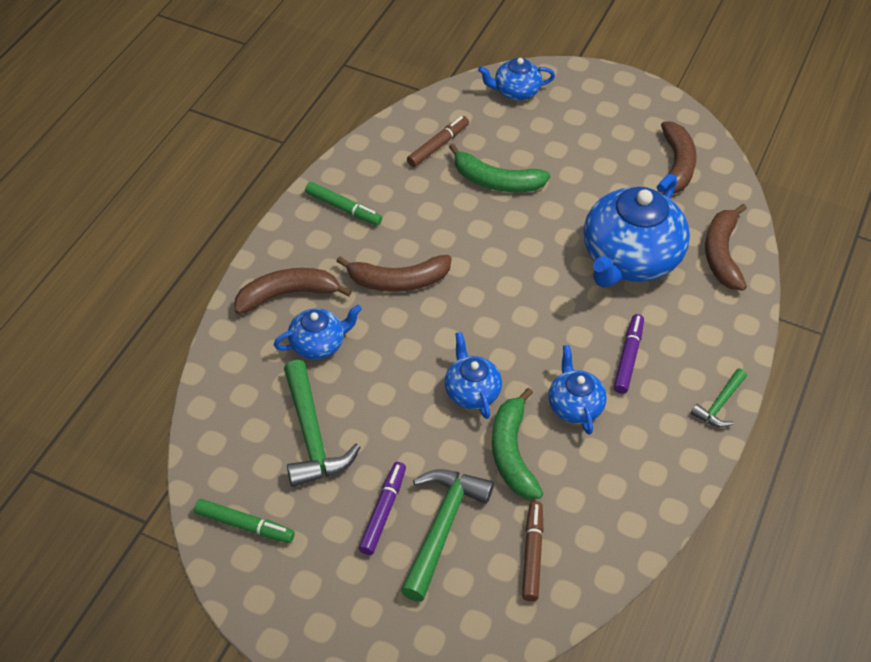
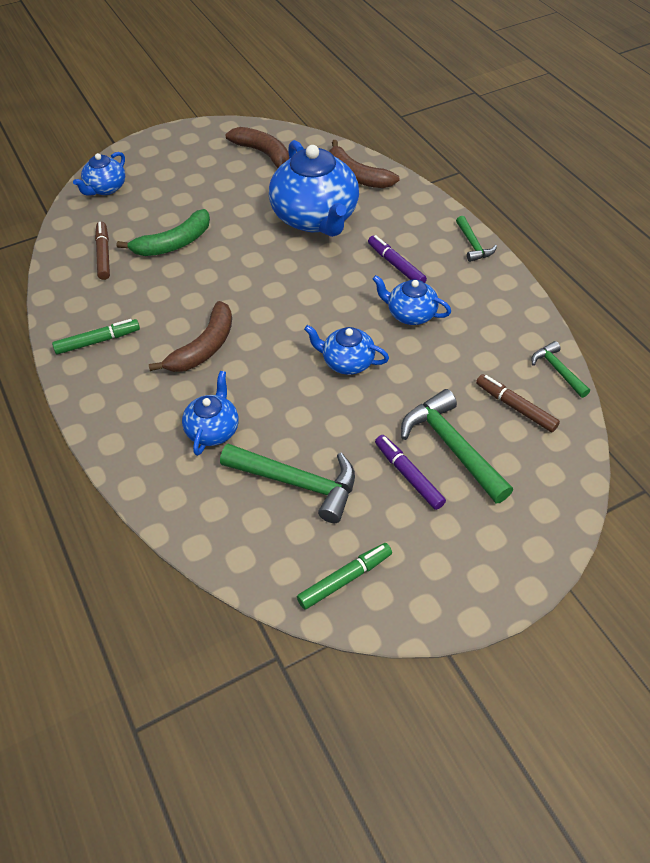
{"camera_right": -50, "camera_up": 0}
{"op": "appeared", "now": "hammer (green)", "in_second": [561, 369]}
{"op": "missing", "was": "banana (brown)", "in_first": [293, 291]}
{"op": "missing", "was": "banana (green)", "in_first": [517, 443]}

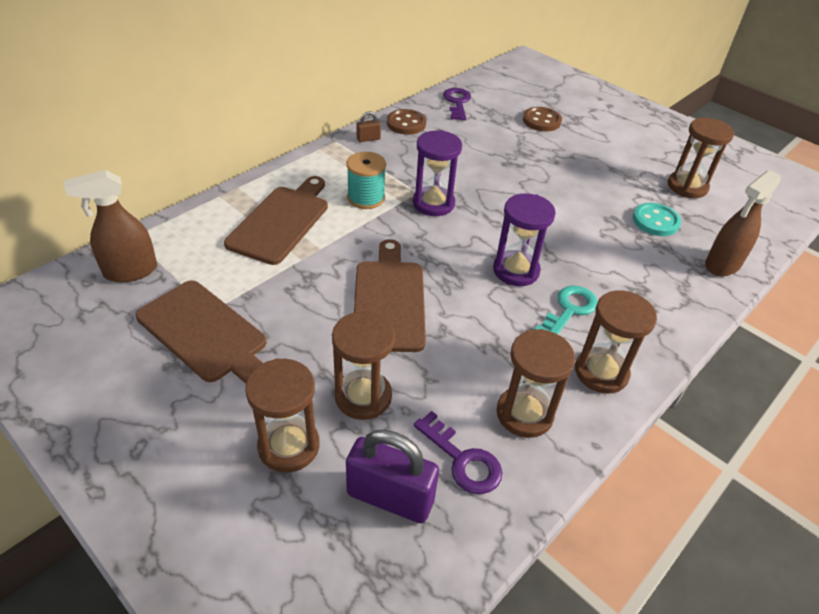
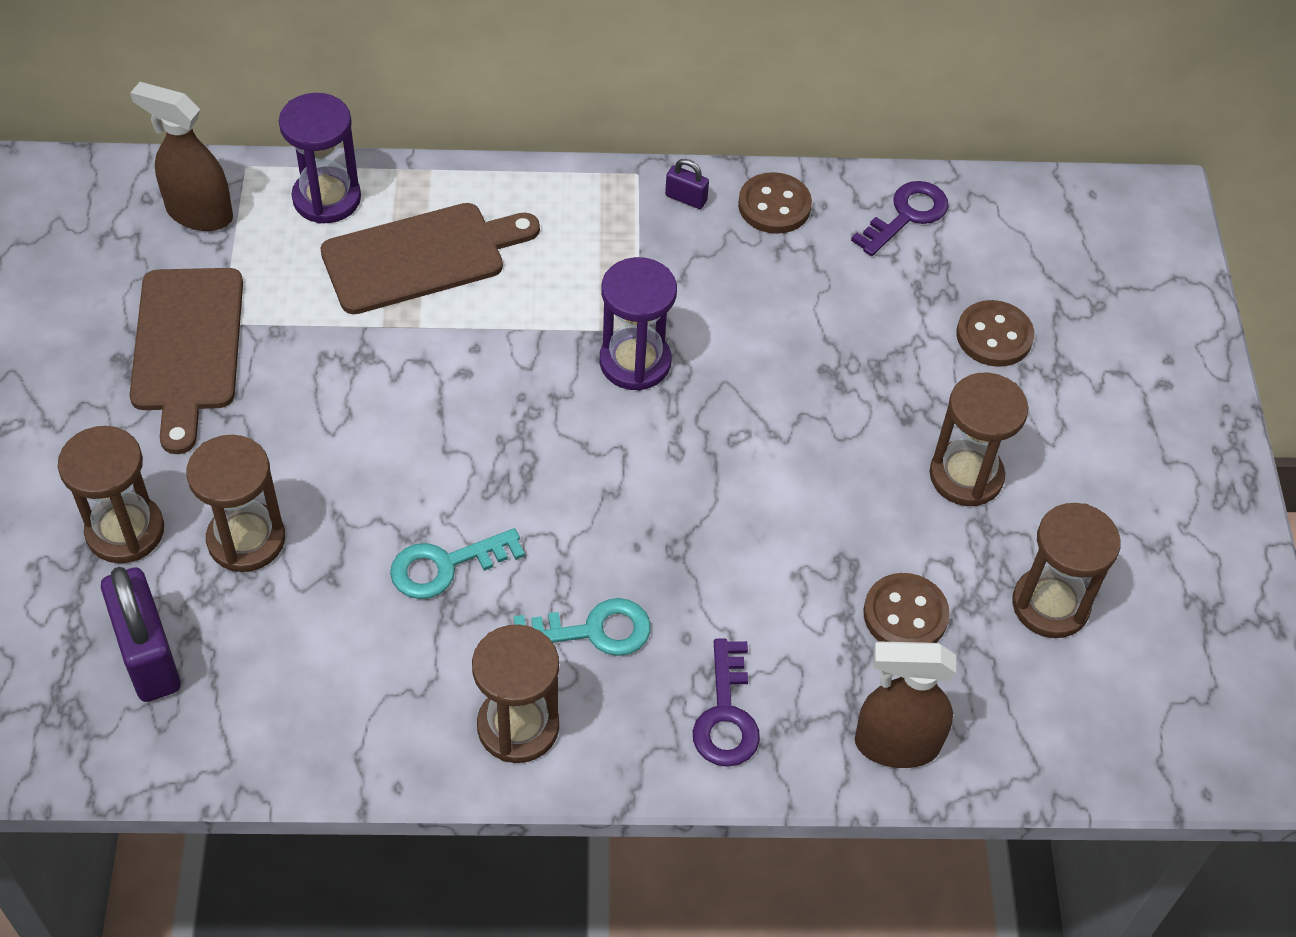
{"camera_right": 45, "camera_up": 10}
{"op": "relocated", "was": "hourglass (purple)", "in_first": [524, 239], "in_second": [320, 158]}
{"op": "appeared", "now": "key (turquoise)", "in_second": [457, 563]}
{"op": "colour", "was": "padlock (brown)", "now": "padlock (purple)", "in_first": [369, 126], "in_second": [687, 184]}
{"op": "relocated", "was": "key (purple)", "in_first": [458, 452], "in_second": [726, 703]}
{"op": "colour", "was": "button (turquoise)", "now": "button (brown)", "in_first": [657, 219], "in_second": [906, 608]}
{"op": "relocated", "was": "hourglass (brown)", "in_first": [536, 383], "in_second": [978, 440]}
{"op": "missing", "was": "spool (turquoise)", "in_first": [366, 180]}
{"op": "missing", "was": "cutting board (brown)", "in_first": [390, 295]}

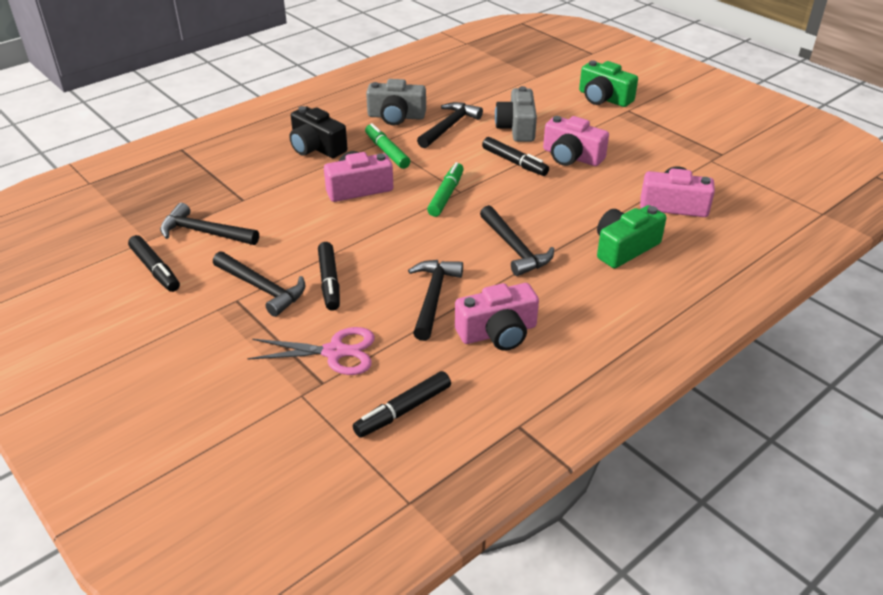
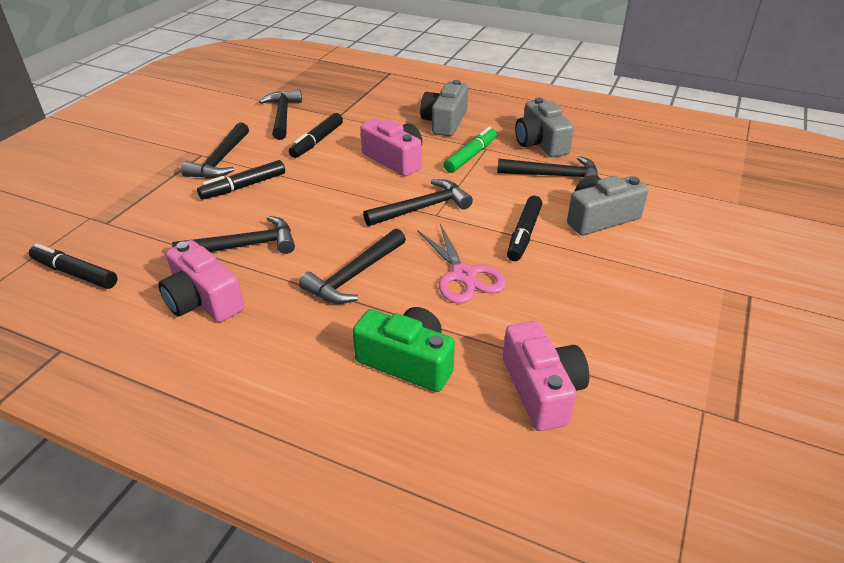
{"camera_right": 65, "camera_up": 0}
{"op": "relocated", "was": "marker (black)", "in_first": [154, 263], "in_second": [316, 135]}
{"op": "exchanged", "was": "marker (green)", "now": "hammer (black)", "in_first": [445, 189], "in_second": [418, 202]}
{"op": "relocated", "was": "scissors (pink)", "in_first": [311, 351], "in_second": [461, 263]}
{"op": "colour", "was": "camera (black)", "now": "camera (grey)", "in_first": [318, 132], "in_second": [444, 108]}
{"op": "missing", "was": "camera (pink)", "in_first": [576, 141]}
{"op": "missing", "was": "camera (green)", "in_first": [608, 83]}

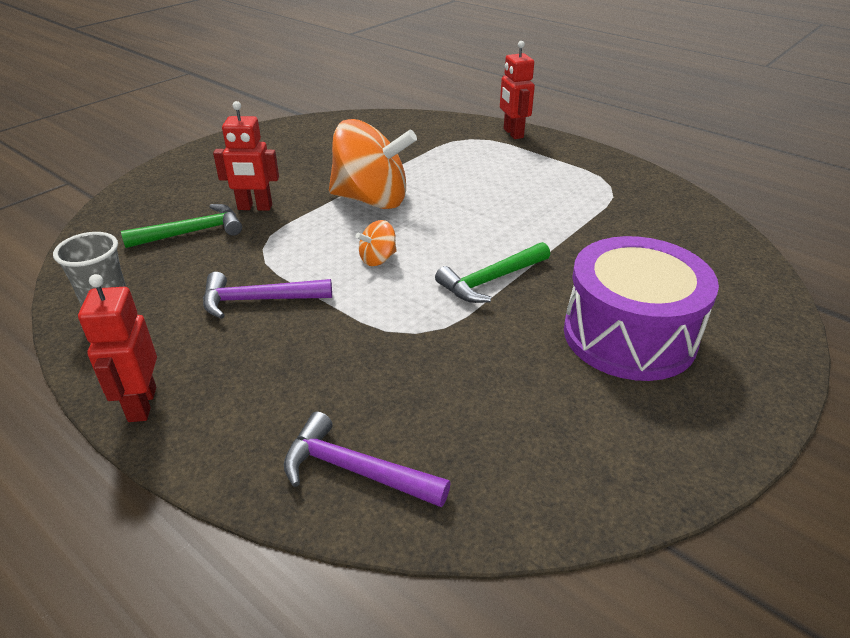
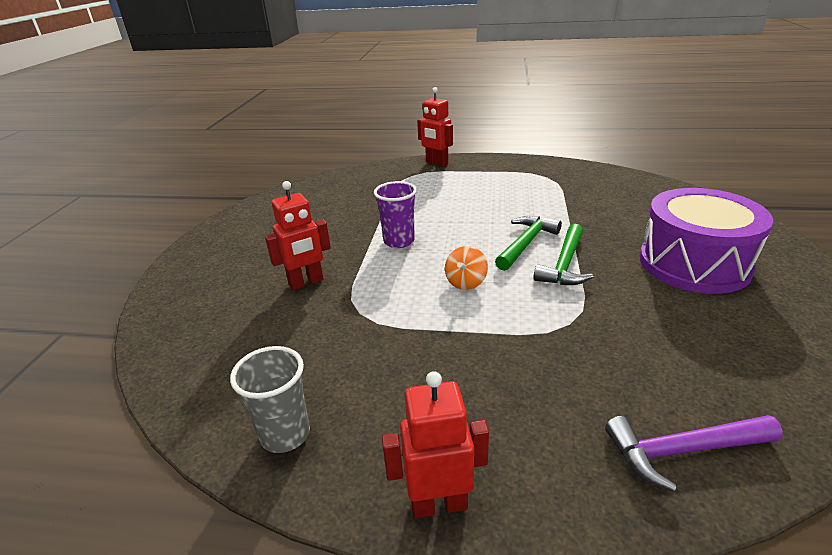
{"camera_right": -30, "camera_up": -5}
{"op": "exchanged", "was": "spinning top (orange)", "now": "cup (purple)", "in_first": [373, 164], "in_second": [395, 214]}
{"op": "spun", "was": "robot (red)", "in_first": [117, 348], "in_second": [435, 444], "clockwise": 120}
{"op": "relocated", "was": "hammer (green)", "in_first": [181, 226], "in_second": [528, 243]}
{"op": "missing", "was": "hammer (purple)", "in_first": [267, 295]}

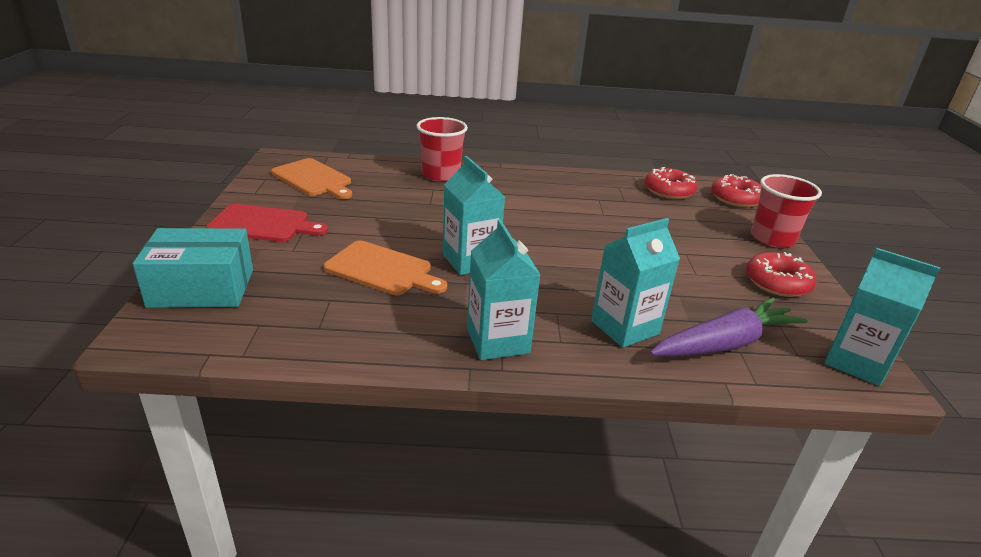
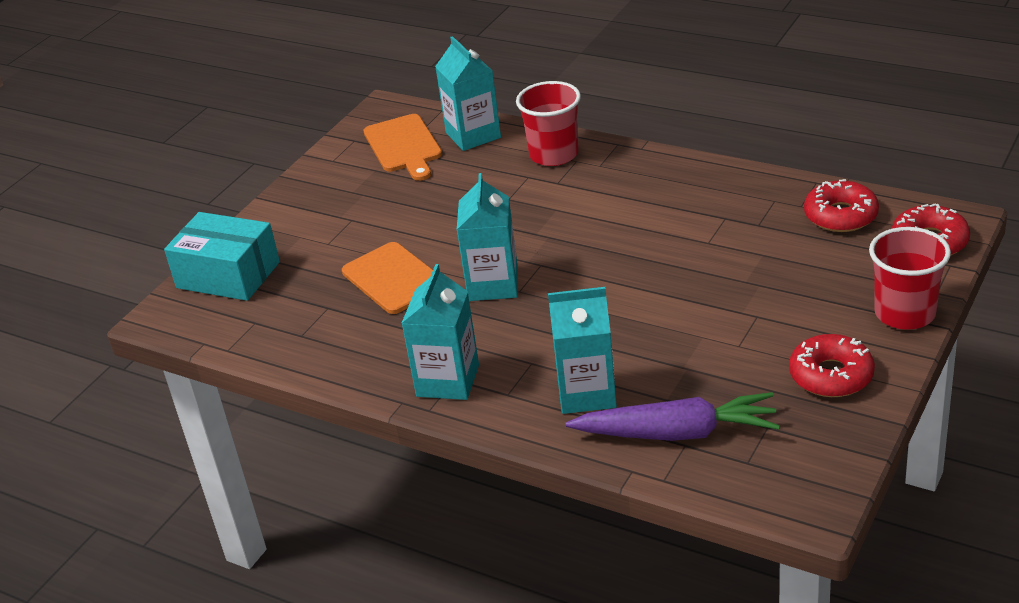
{"camera_right": 35, "camera_up": 5}
{"op": "relocated", "was": "carton (turquoise)", "in_first": [882, 317], "in_second": [468, 93]}
{"op": "missing", "was": "cutting board (red)", "in_first": [267, 223]}

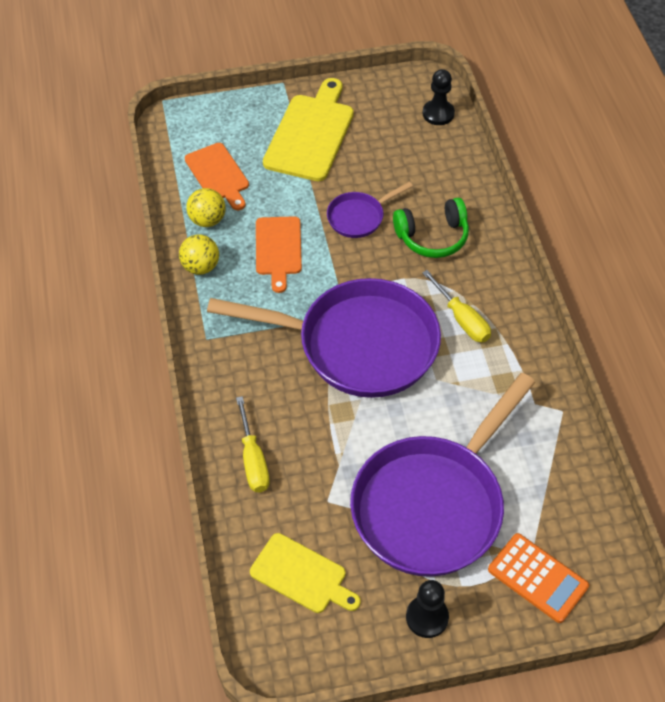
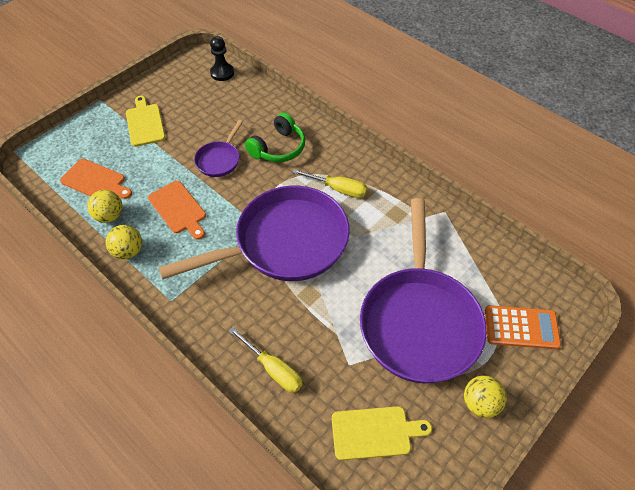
{"camera_right": -35, "camera_up": 0}
{"op": "size", "was": "cutting board (yellow)", "in_first": [308, 129], "in_second": [145, 121], "ratio": 0.64}
{"op": "exchanged", "was": "pawn (black)", "now": "ball (yellow)", "in_first": [427, 609], "in_second": [485, 396]}

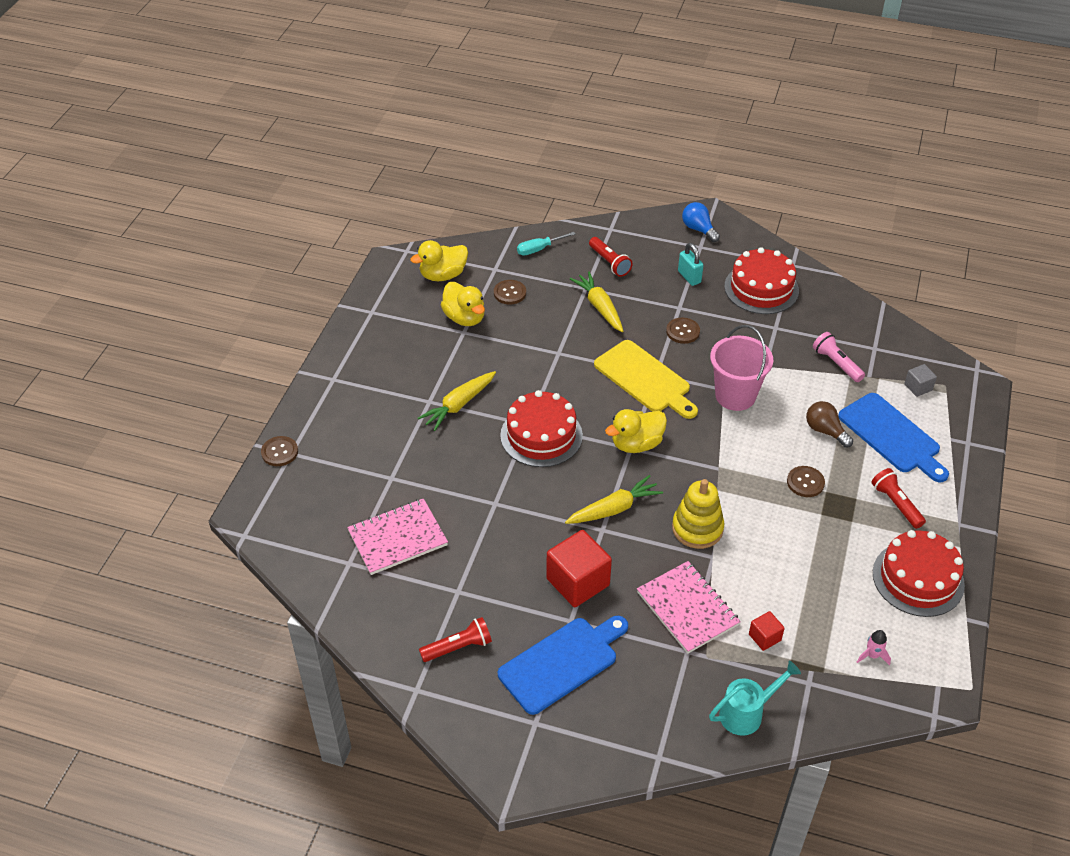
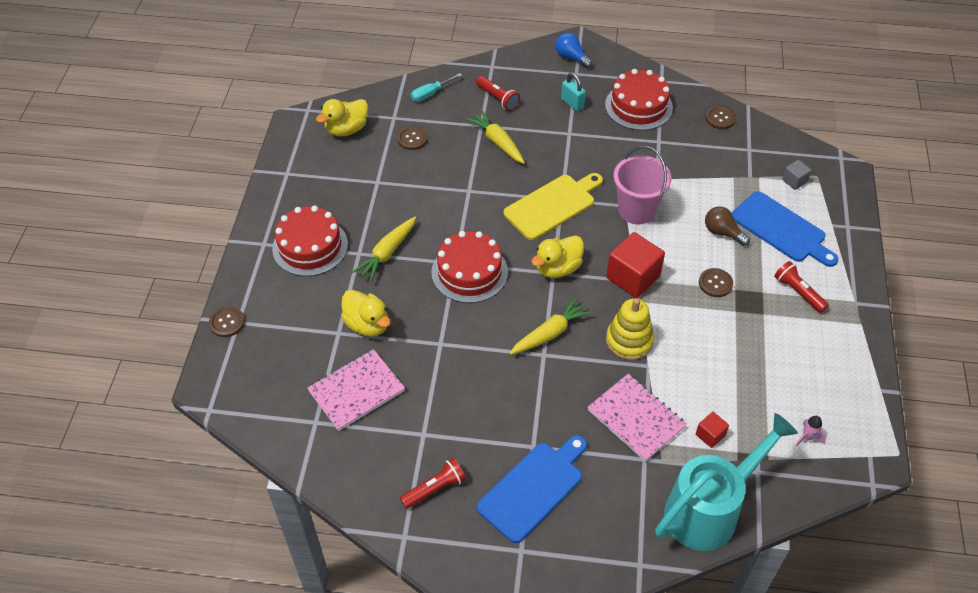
{"camera_right": -10, "camera_up": 5}
{"op": "relocated", "was": "cake (red)", "in_first": [919, 573], "in_second": [310, 241]}
{"op": "relocated", "was": "duck (yellow)", "in_first": [463, 304], "in_second": [366, 313]}
{"op": "spun", "was": "cutting board (yellow)", "in_first": [646, 379], "in_second": [553, 206], "clockwise": -75}
{"op": "relocated", "was": "cube (red)", "in_first": [579, 568], "in_second": [635, 265]}
{"op": "size", "was": "watering can (turquoise)", "in_first": [755, 698], "in_second": [726, 482], "ratio": 1.85}
{"op": "relocated", "was": "button (brown)", "in_first": [683, 330], "in_second": [721, 117]}
{"op": "missing", "was": "flashlight (pink)", "in_first": [839, 357]}

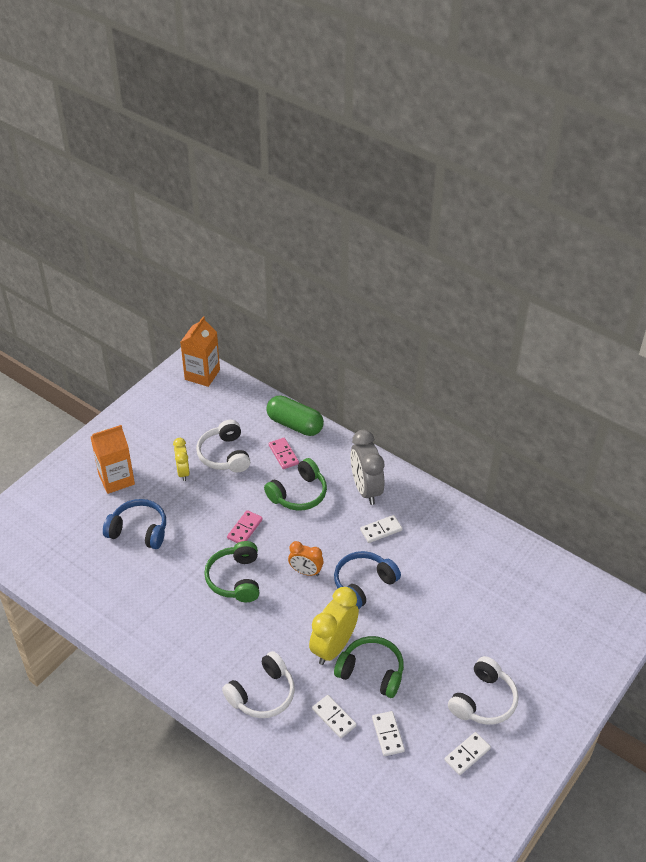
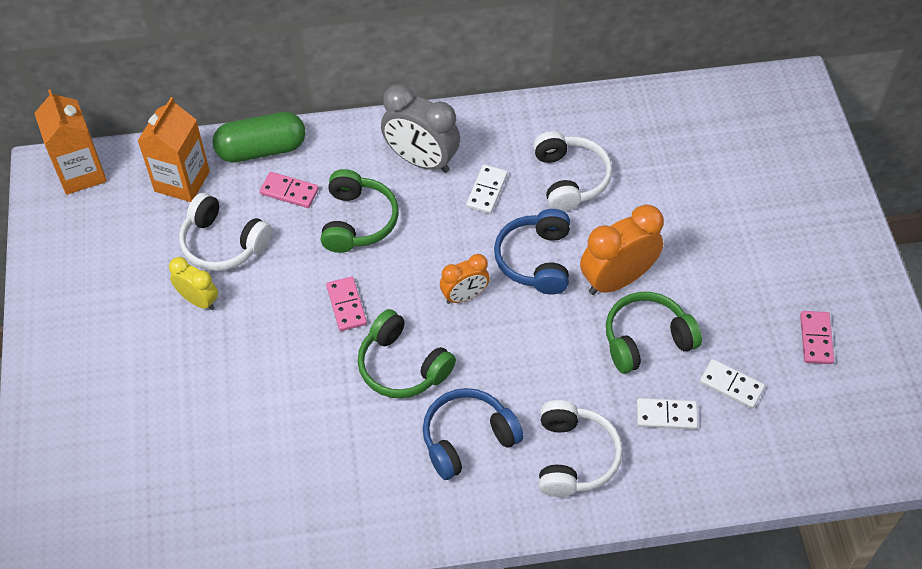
{"camera_right": -45, "camera_up": 10}
{"op": "relocated", "was": "carton (orange)", "in_first": [113, 459], "in_second": [174, 149]}
{"op": "relocated", "was": "headphones (blue)", "in_first": [134, 524], "in_second": [473, 434]}
{"op": "relocated", "was": "headphones (white)", "in_first": [483, 690], "in_second": [572, 171]}
{"op": "appeared", "now": "clock (orange)", "in_second": [622, 249]}
{"op": "colour", "was": "domino (white)", "now": "domino (pink)", "in_first": [467, 753], "in_second": [817, 337]}
{"op": "missing", "was": "clock (yellow)", "in_first": [334, 626]}

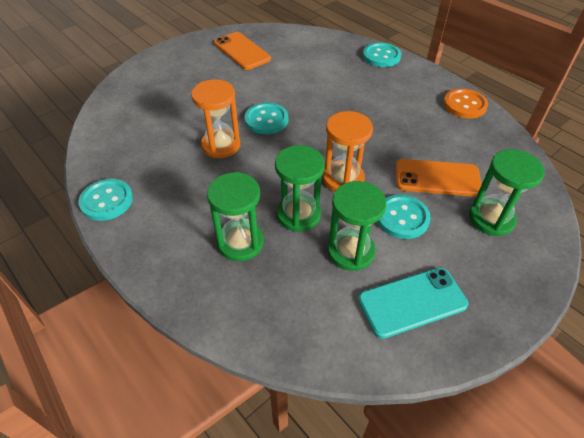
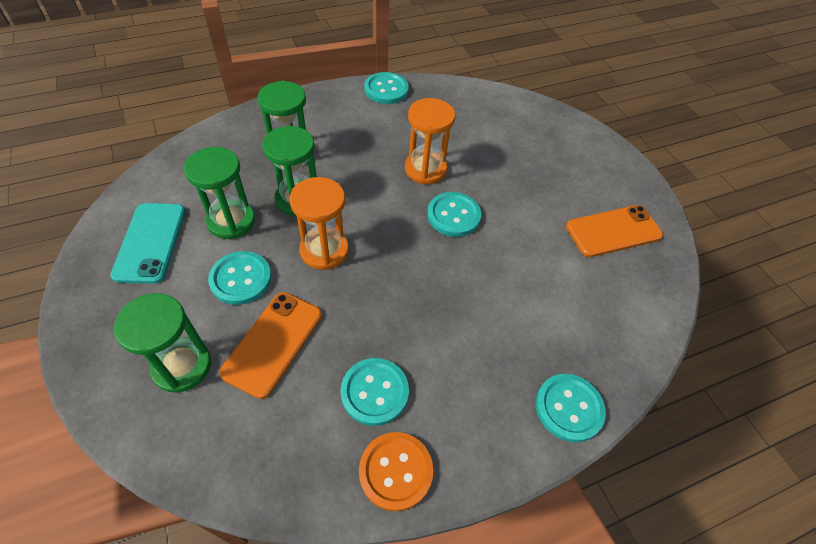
{"camera_right": 105, "camera_up": 5}
{"op": "appeared", "now": "button (turquoise)", "in_second": [374, 392]}

